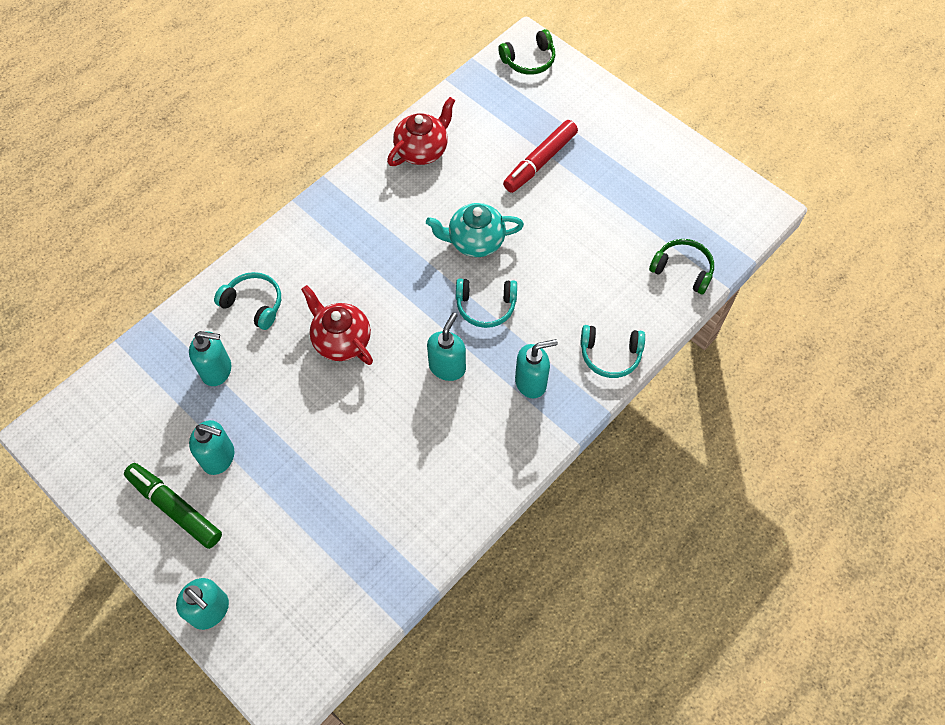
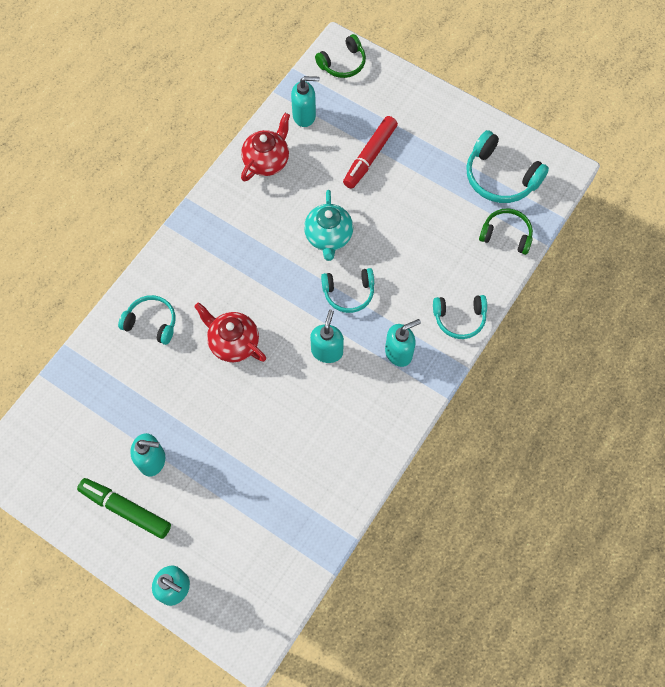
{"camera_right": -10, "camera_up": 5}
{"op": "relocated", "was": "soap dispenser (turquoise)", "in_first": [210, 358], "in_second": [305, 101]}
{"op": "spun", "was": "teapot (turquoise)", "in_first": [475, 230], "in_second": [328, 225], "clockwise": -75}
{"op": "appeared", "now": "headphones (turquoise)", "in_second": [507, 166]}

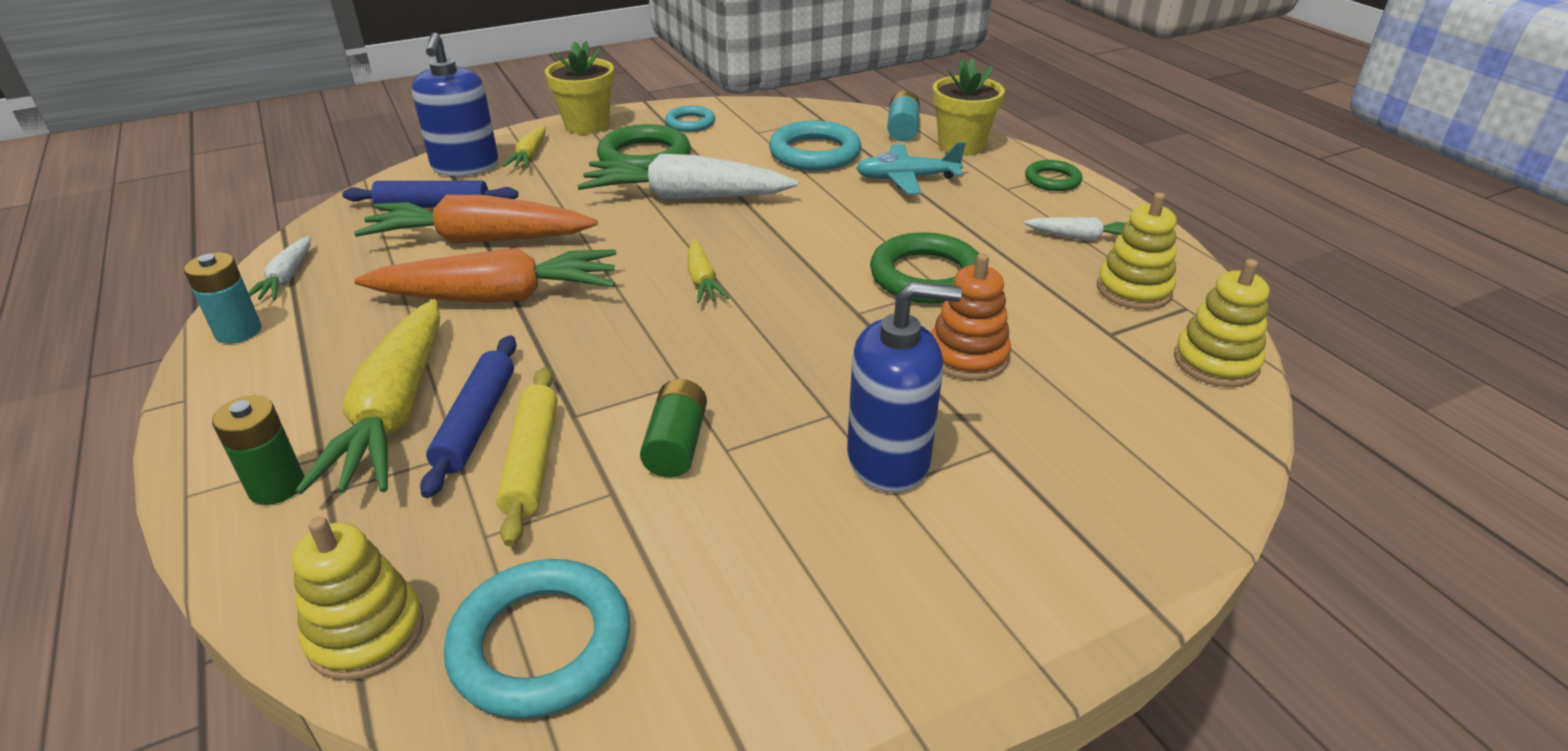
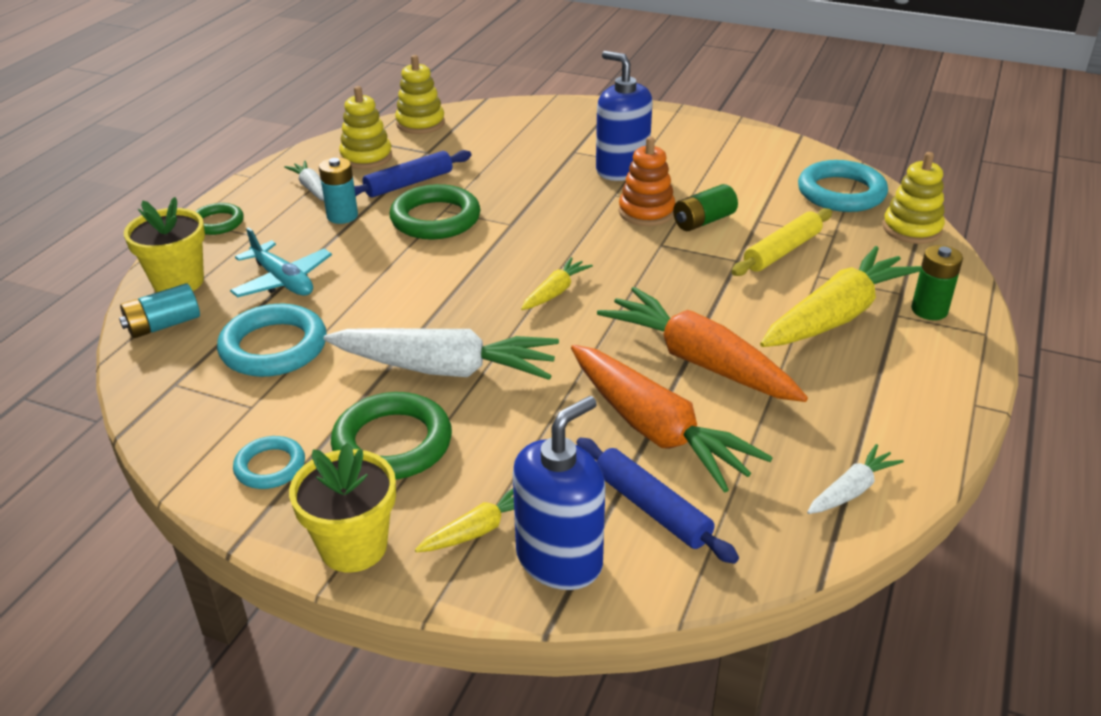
{"camera_right": -130, "camera_up": 0}
{"op": "relocated", "was": "battery (turquoise)", "in_first": [222, 298], "in_second": [338, 190]}
{"op": "spun", "was": "carrot (white)", "in_first": [687, 177], "in_second": [441, 354], "clockwise": -45}
{"op": "relocated", "was": "rolling pin (blue)", "in_first": [468, 416], "in_second": [413, 173]}
{"op": "relocated", "was": "stacking toy (orange)", "in_first": [971, 317], "in_second": [647, 181]}

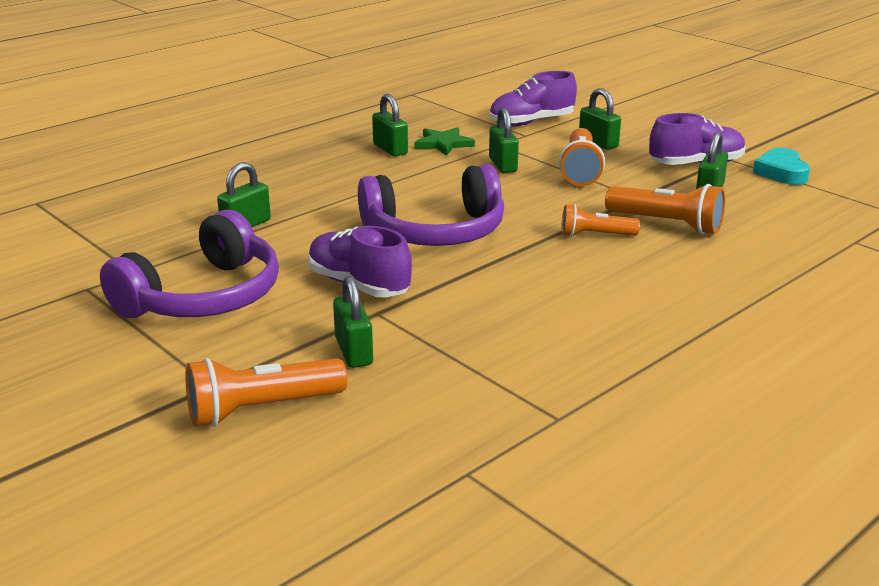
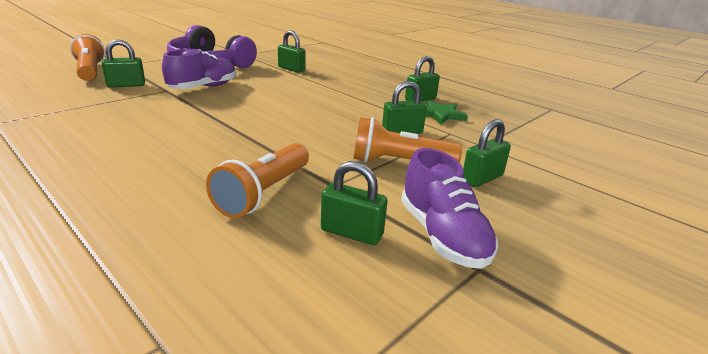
{"camera_right": 85, "camera_up": 0}
{"op": "missing", "was": "headphones (purple)", "in_first": [431, 205]}
{"op": "missing", "was": "shoe (purple)", "in_first": [533, 98]}
{"op": "missing", "was": "flashlight (orange)", "in_first": [600, 220]}
{"op": "missing", "was": "heart (turquoise)", "in_first": [781, 166]}

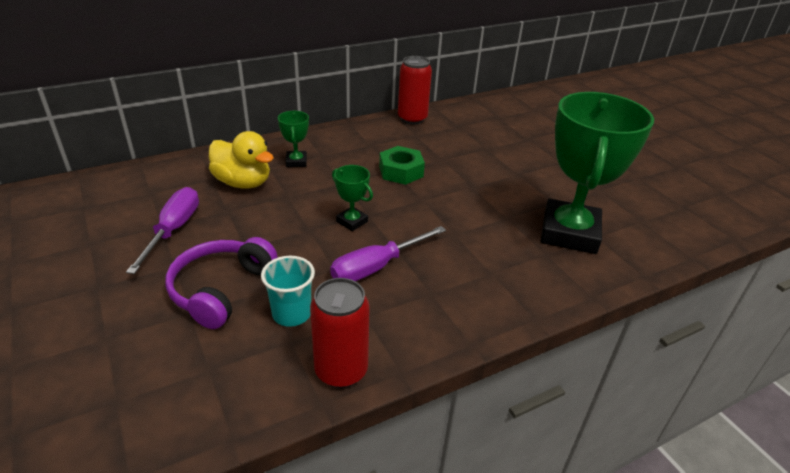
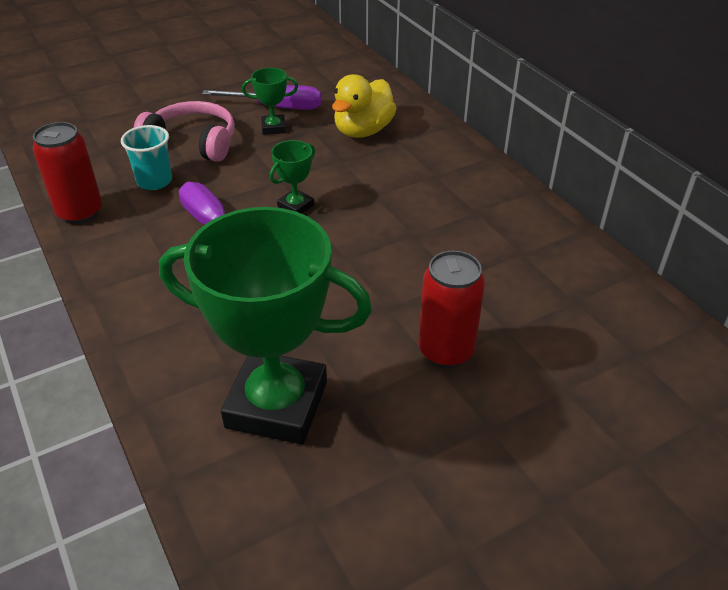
{"camera_right": 90, "camera_up": 5}
{"op": "colour", "was": "headphones (purple)", "now": "headphones (pink)", "in_first": [221, 283], "in_second": [184, 131]}
{"op": "relocated", "was": "trophy (green)", "in_first": [293, 139], "in_second": [270, 101]}
{"op": "relocated", "was": "can (red)", "in_first": [415, 90], "in_second": [452, 309]}
{"op": "missing", "was": "nut (green)", "in_first": [402, 165]}

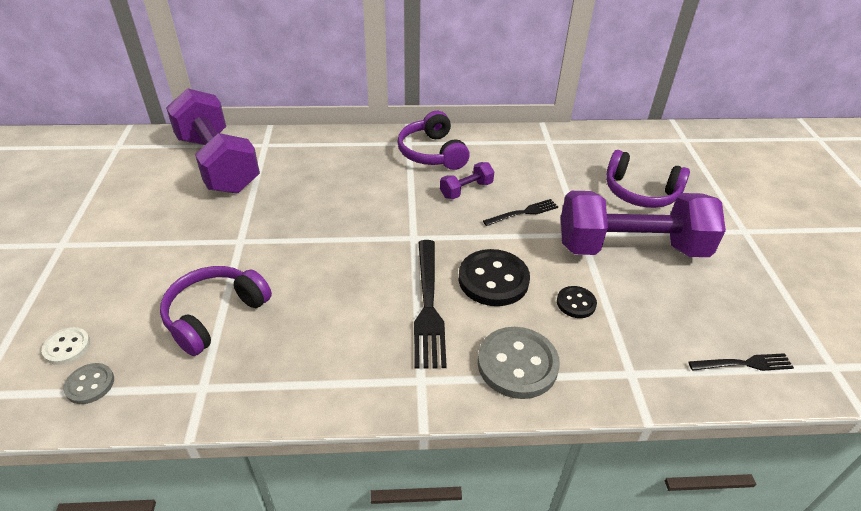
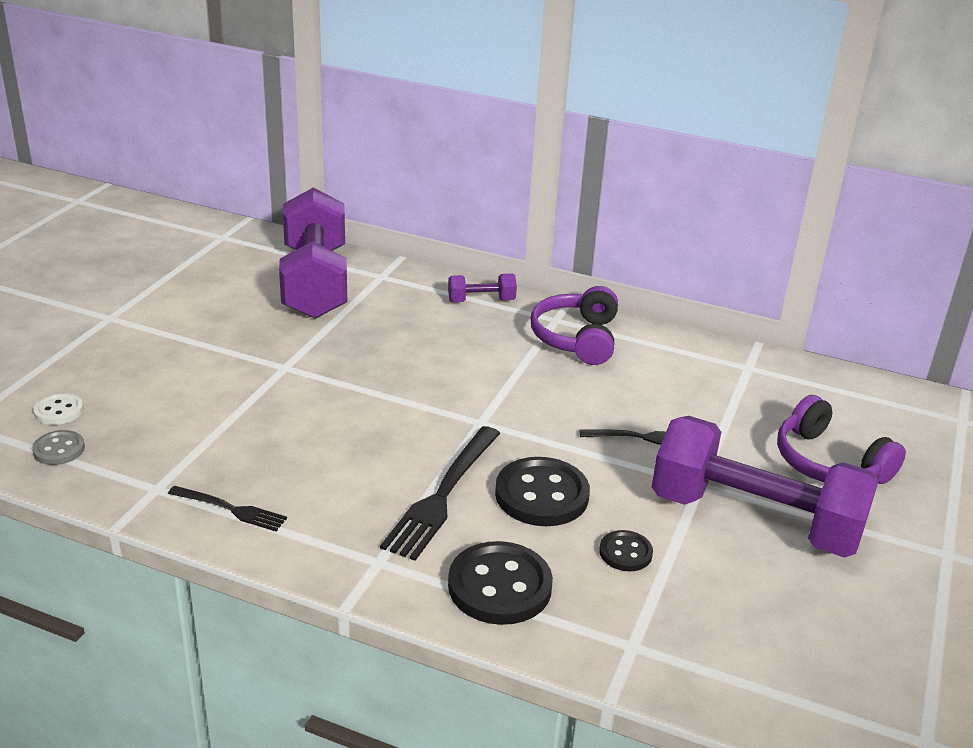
{"camera_right": 25, "camera_up": -10}
{"op": "relocated", "was": "fork (black)", "in_first": [741, 362], "in_second": [227, 508]}
{"op": "relocated", "was": "dumbbell (purple)", "in_first": [467, 180], "in_second": [482, 287]}
{"op": "colour", "was": "button (grey)", "now": "button (black)", "in_first": [519, 363], "in_second": [500, 583]}
{"op": "missing", "was": "headphones (purple)", "in_first": [216, 311]}

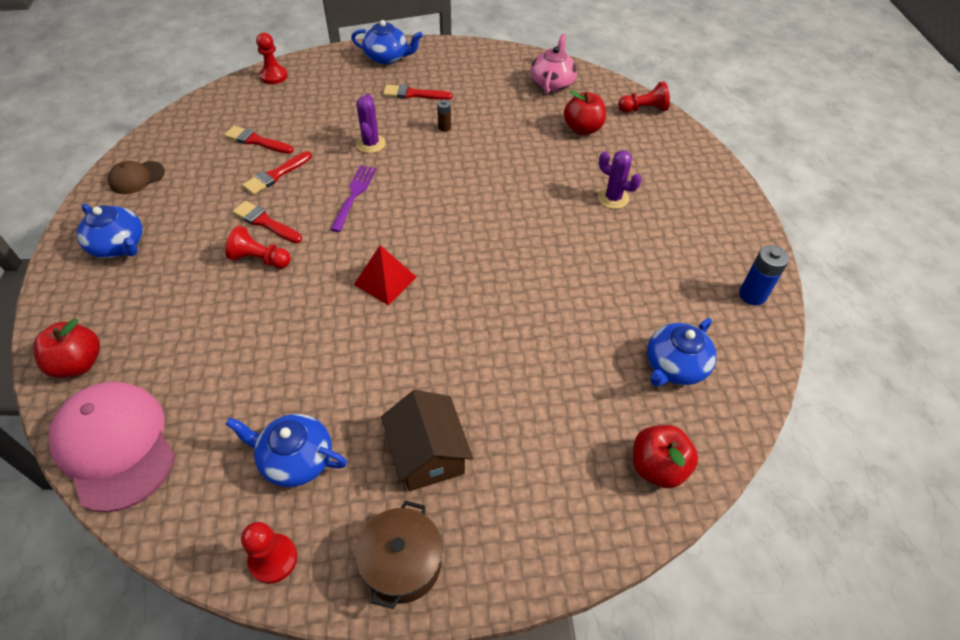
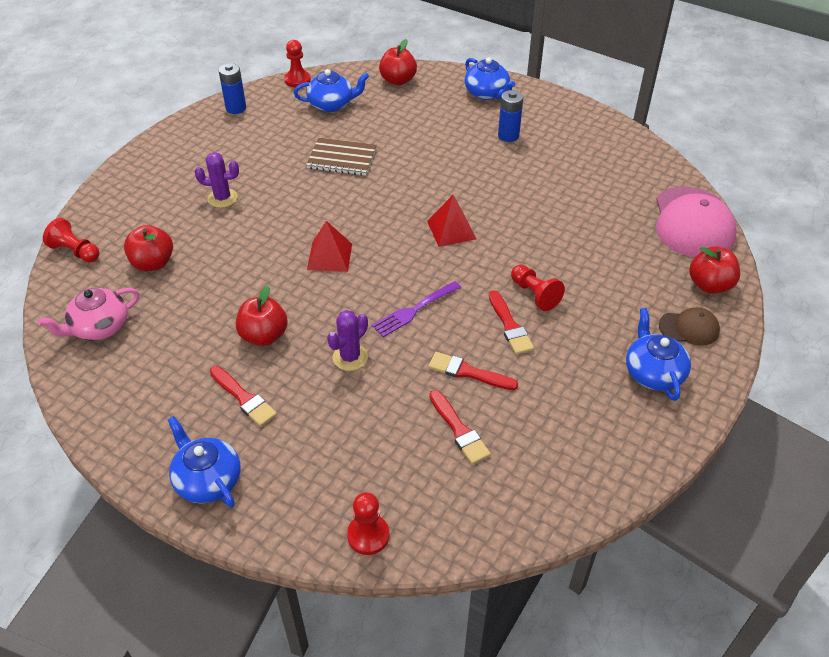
{"camera_right": -140, "camera_up": -5}
{"op": "spun", "was": "cactus (purple)", "in_first": [620, 179], "in_second": [217, 180], "clockwise": -75}
{"op": "exchanged", "was": "battery (brown)", "now": "apple (red)", "in_first": [444, 115], "in_second": [262, 315]}
{"op": "relocated", "was": "pawn (red)", "in_first": [269, 553], "in_second": [297, 64]}
{"op": "appeared", "now": "notebook (brown)", "in_second": [341, 156]}
{"op": "appeared", "now": "pyramid (red)", "in_second": [329, 246]}
{"op": "spun", "was": "brush (red)", "in_first": [277, 173], "in_second": [473, 371], "clockwise": -150}
{"op": "relocated", "was": "teapot (blue)", "in_first": [286, 450], "in_second": [490, 78]}
{"op": "exchanged", "was": "house (brown)", "now": "battery (blue)", "in_first": [427, 440], "in_second": [510, 116]}
{"op": "relocated", "was": "cap (brown)", "in_first": [136, 177], "in_second": [689, 326]}
{"op": "missing", "was": "pot (brown)", "in_first": [398, 555]}

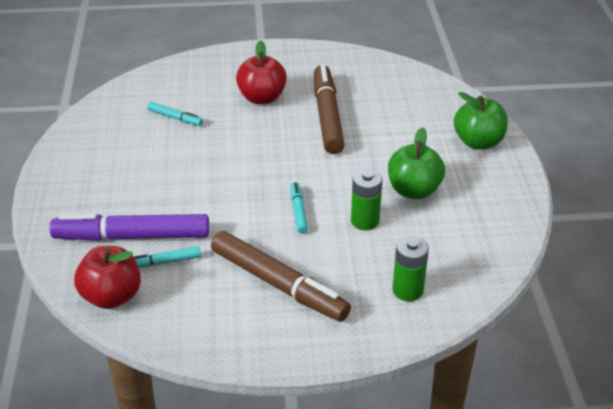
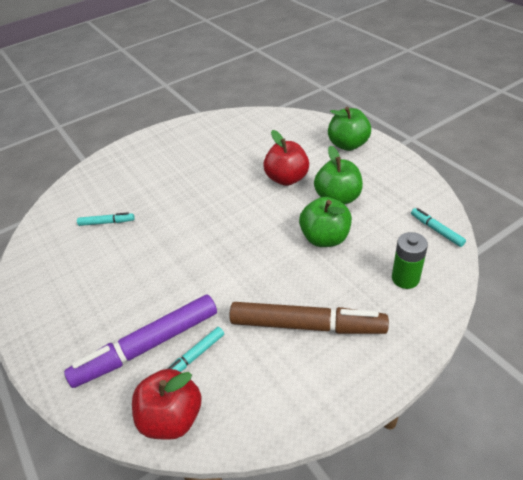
{"camera_right": -25, "camera_up": 5}
{"op": "relocated", "was": "apple (red)", "in_first": [261, 72], "in_second": [286, 158]}
{"op": "exchanged", "was": "battery (green)", "now": "apple (green)", "in_first": [366, 199], "in_second": [325, 222]}
{"op": "relocated", "was": "marker (turquoise)", "in_first": [299, 208], "in_second": [438, 227]}
{"op": "missing", "was": "marker (brown)", "in_first": [329, 109]}

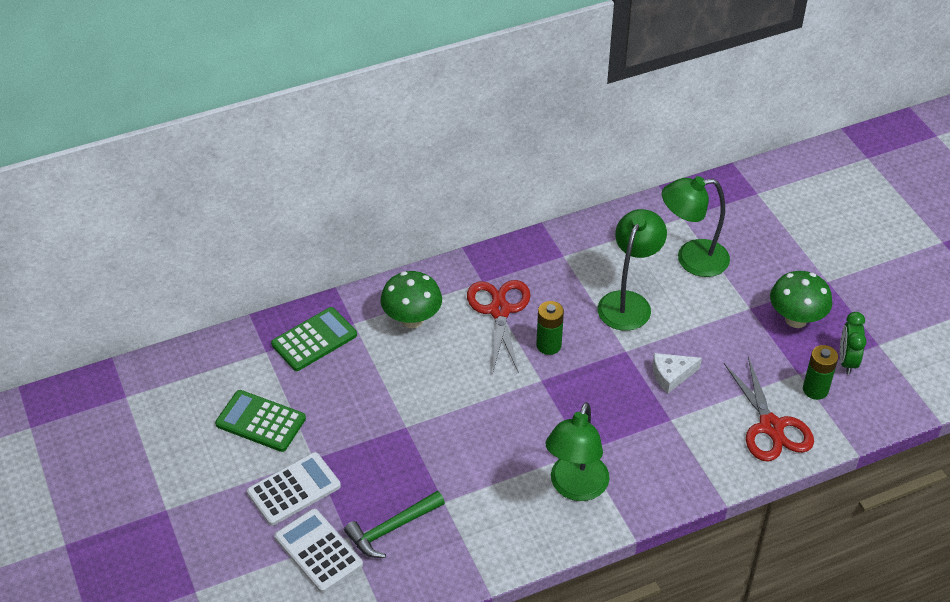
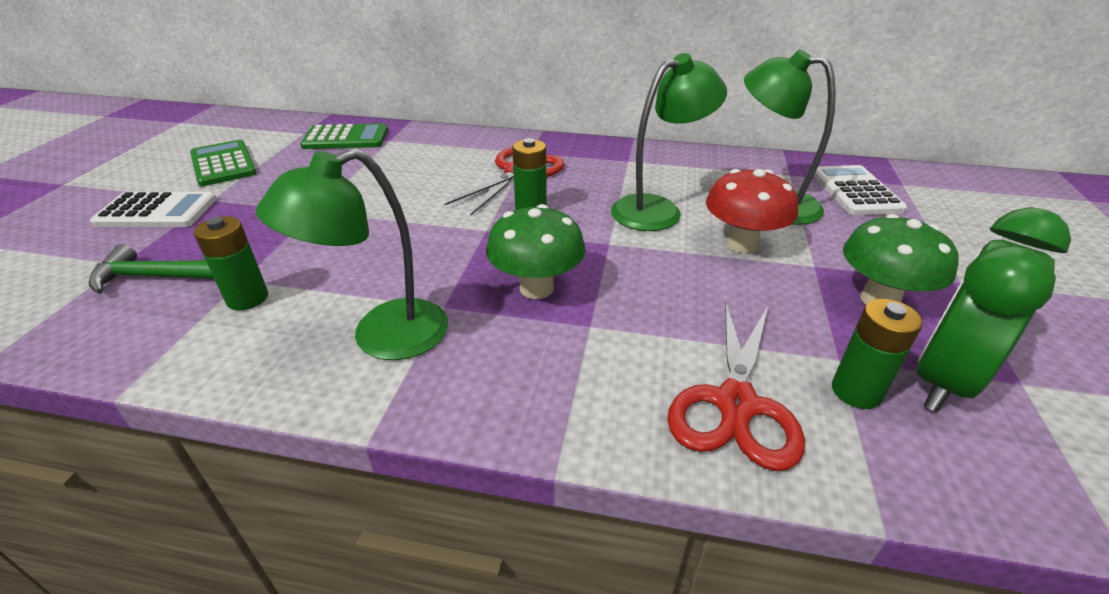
{"camera_right": 35, "camera_up": -10}
{"op": "appeared", "now": "battery (green)", "in_second": [231, 263]}
{"op": "relocated", "was": "mushroom (green)", "in_first": [411, 299], "in_second": [536, 251]}
{"op": "appeared", "now": "mushroom (red)", "in_second": [752, 211]}
{"op": "relocated", "was": "calculator (white)", "in_first": [319, 551], "in_second": [860, 190]}
{"op": "size", "was": "clock (green)", "in_first": [853, 343], "in_second": [994, 309], "ratio": 1.72}
{"op": "missing", "was": "cheese (white)", "in_first": [677, 373]}

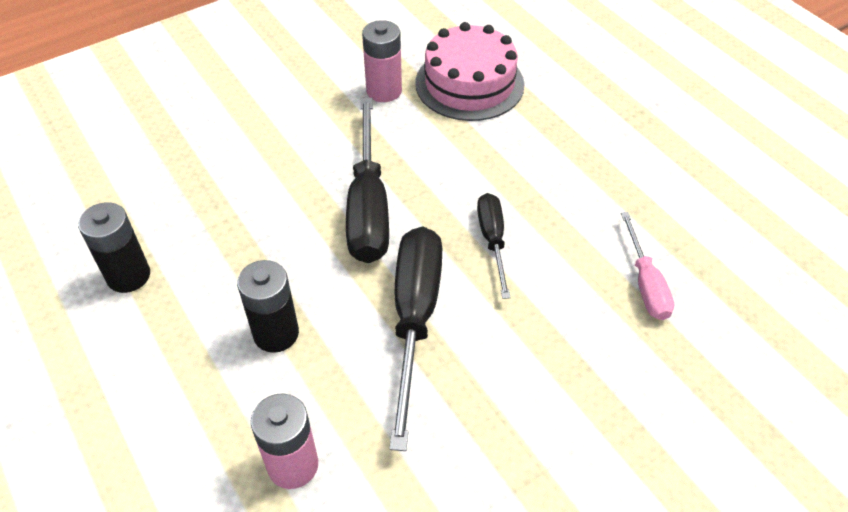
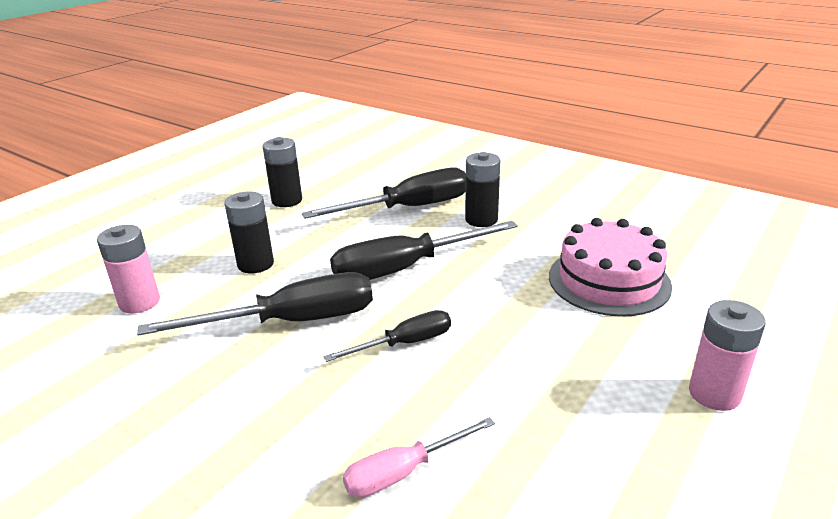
{"camera_right": 70, "camera_up": -20}
{"op": "appeared", "now": "screwdriver (black)", "in_second": [384, 193]}
{"op": "appeared", "now": "battery (black)", "in_second": [482, 189]}
{"op": "relocated", "was": "battery (pink)", "in_first": [382, 61], "in_second": [727, 355]}

